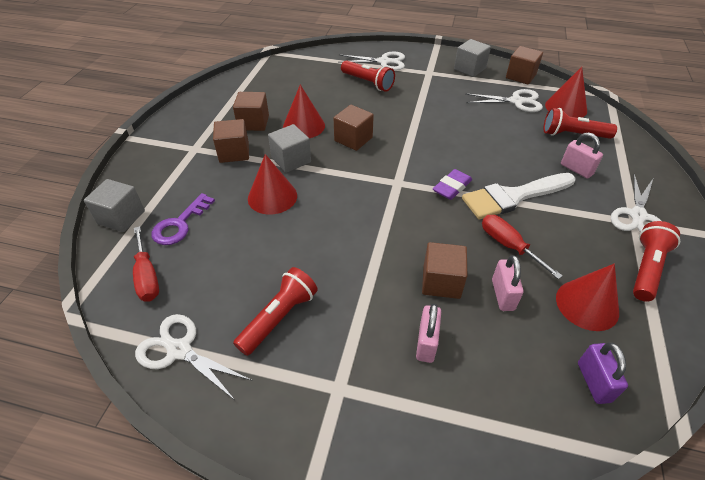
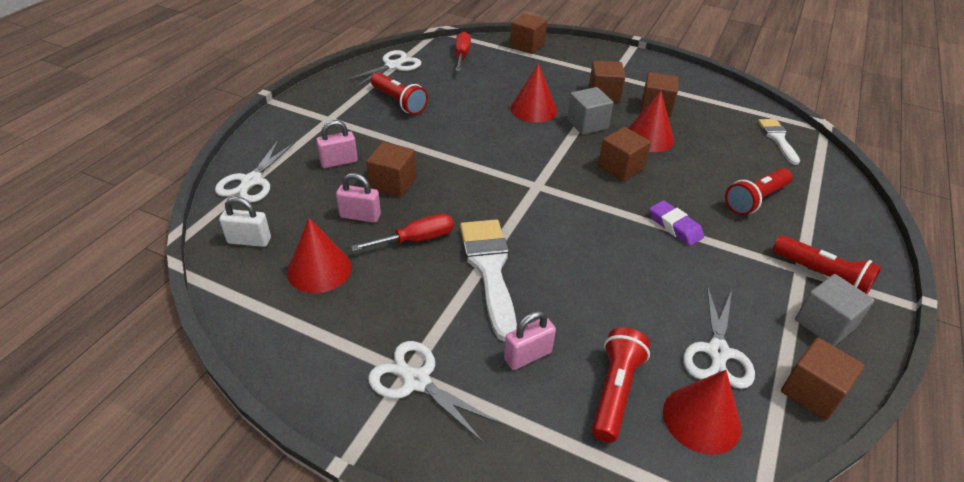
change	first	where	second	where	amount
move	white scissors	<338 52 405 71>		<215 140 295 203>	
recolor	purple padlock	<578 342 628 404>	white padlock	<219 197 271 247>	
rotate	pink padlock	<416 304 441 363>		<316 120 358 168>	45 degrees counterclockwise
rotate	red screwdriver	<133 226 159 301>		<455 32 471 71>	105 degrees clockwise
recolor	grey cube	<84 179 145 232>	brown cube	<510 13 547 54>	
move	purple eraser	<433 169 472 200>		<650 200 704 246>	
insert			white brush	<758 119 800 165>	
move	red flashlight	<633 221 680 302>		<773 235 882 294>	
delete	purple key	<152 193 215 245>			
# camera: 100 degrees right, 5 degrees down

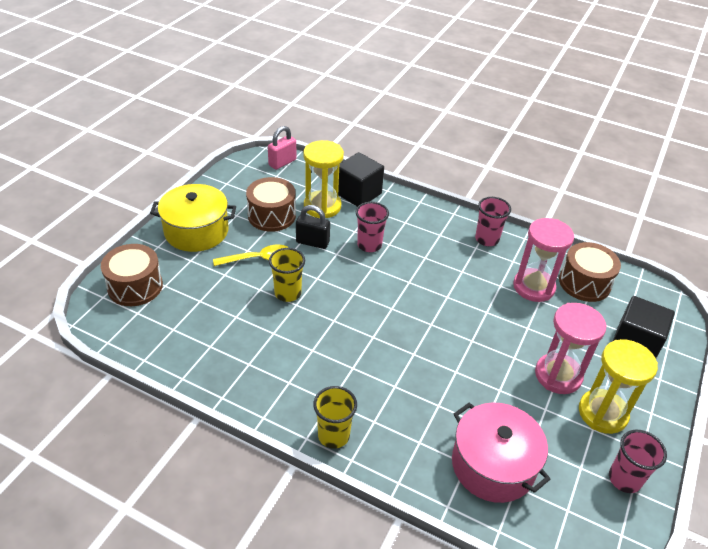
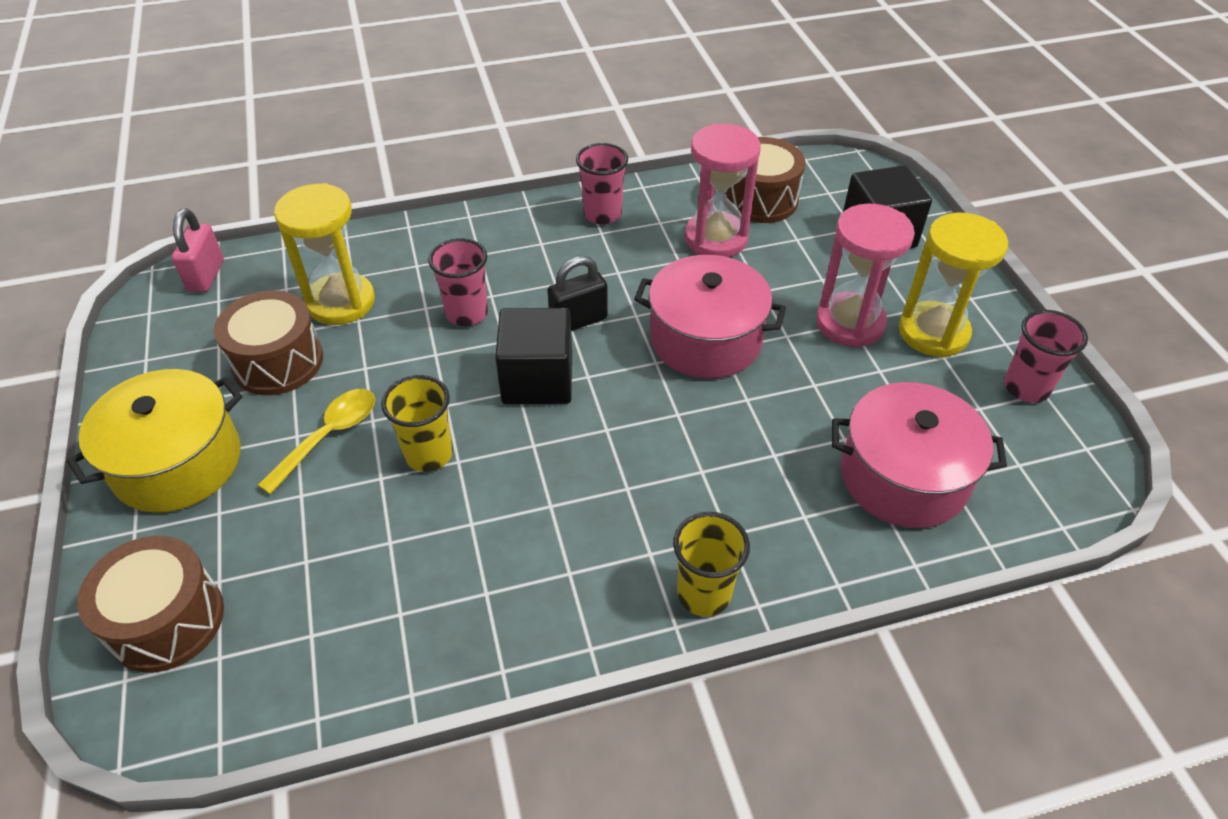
change	first	where	second	where	amount
move	black cube	<338 152 384 207>		<495 308 572 404>	
move	black padlock	<296 205 330 249>		<547 256 608 331>	
insert			pink pot	<634 255 786 378>	
# camera: 40 degrees left, 5 degrees up

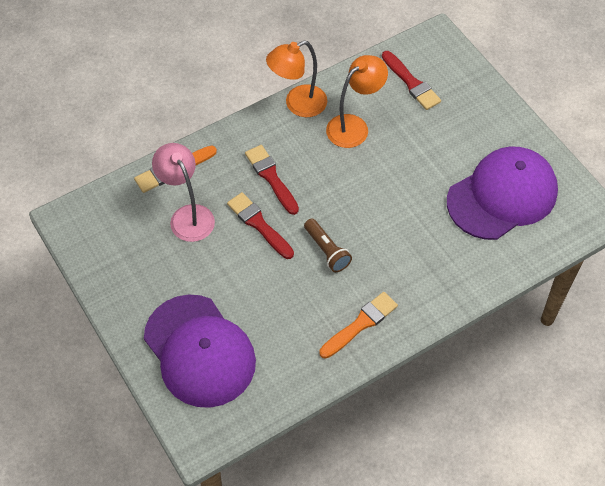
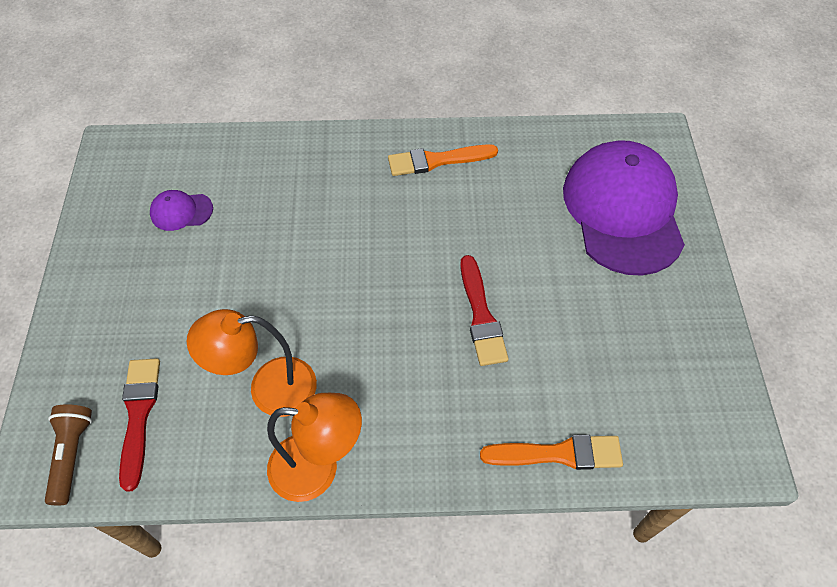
change	first	where	second	where	amount
move	brown flashlight	<304 219 352 272>		<45 404 92 505>	
resize	purple cap	<447 146 558 240>		<150 190 213 231>	x0.40
delete	pink lamp	<152 143 215 242>			
delete	red brush	<245 145 299 215>			
# camera: 150 degrees left, 0 degrees up

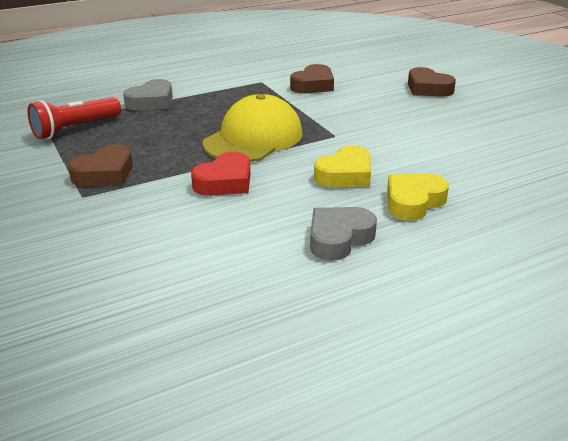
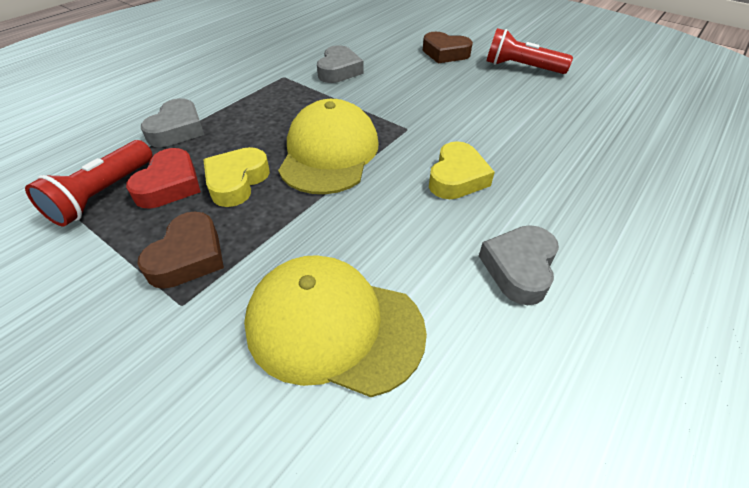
change	first	where	second	where	amount
move	red heart	<191 152 250 196>		<126 148 201 209>	
move	yellow heart	<387 174 449 221>		<203 147 270 207>	
insert			yellow cap	<244 255 427 397>	
recolor	brown heart	<290 64 334 93>	grey heart	<317 45 364 83>	
insert			red flashlight	<486 28 573 74>	
# camera: 25 degrees left, 15 degrees up

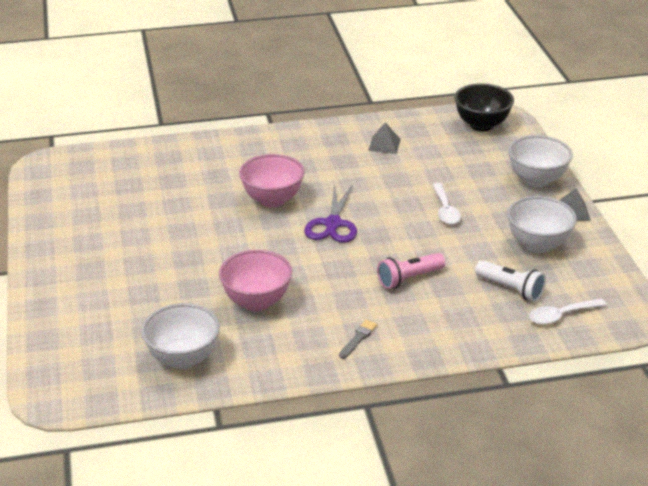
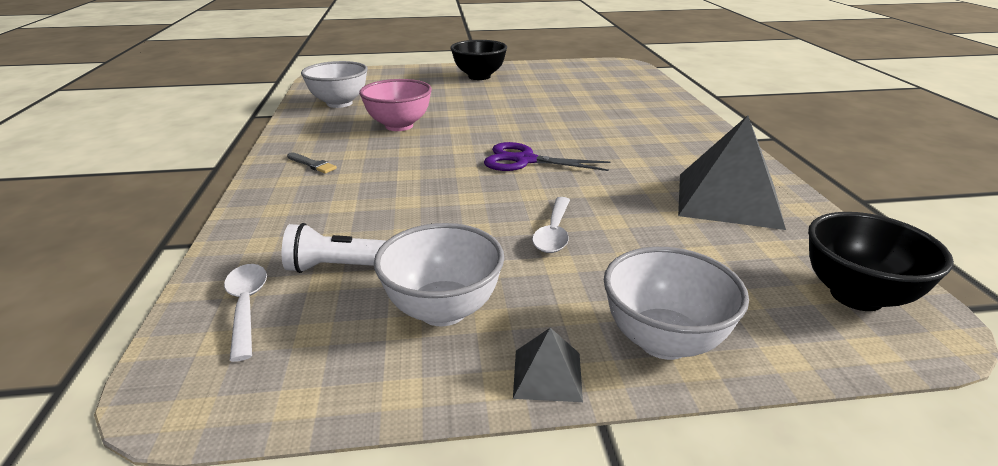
change	first	where	second	where	amount
rotate	white flashlight	<475 260 546 302>		<282 223 387 273>	45 degrees clockwise
insert			black bowl	<451 40 507 80>	
rotate	white spoon	<433 183 461 224>		<532 197 570 253>	75 degrees counterclockwise
resize	grey pyramid	<368 122 401 154>		<678 115 786 230>	x2.21
delete	pink bowl	<239 154 305 208>			
delete	pink flashlight	<377 253 445 289>			
# camera: 95 degrees right, 5 degrees down

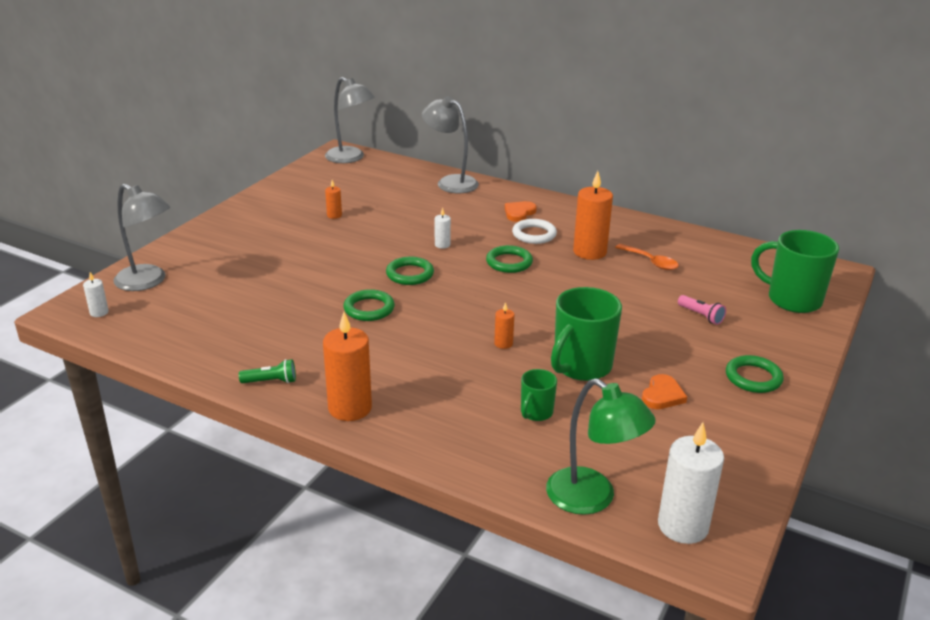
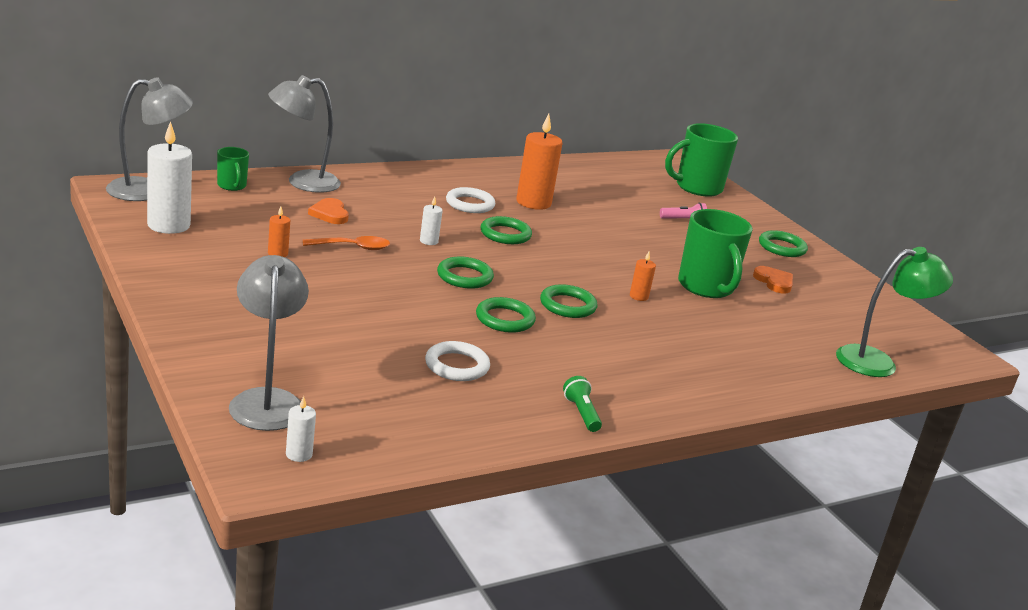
change	first	where	second	where	amount
move	white candle	<658 422 724 544>		<147 121 192 234>	
move	green mug	<521 369 557 421>		<217 147 249 191>	
rotate	grey lamp	<113 184 170 291>		<229 255 309 431>	75 degrees counterclockwise
move	orange spoon	<615 244 679 270>		<303 236 390 250>	
move	orange heart	<505 201 537 222>		<308 198 349 224>	
insert			white ring	<425 341 490 381>	
insert			green ring	<540 284 597 318>	
rotate	green flashlight	<239 359 296 383>		<563 376 602 432>	45 degrees counterclockwise
delete	orange candle	<323 312 372 421>			
# camera: 60 degrees left, 5 degrees down

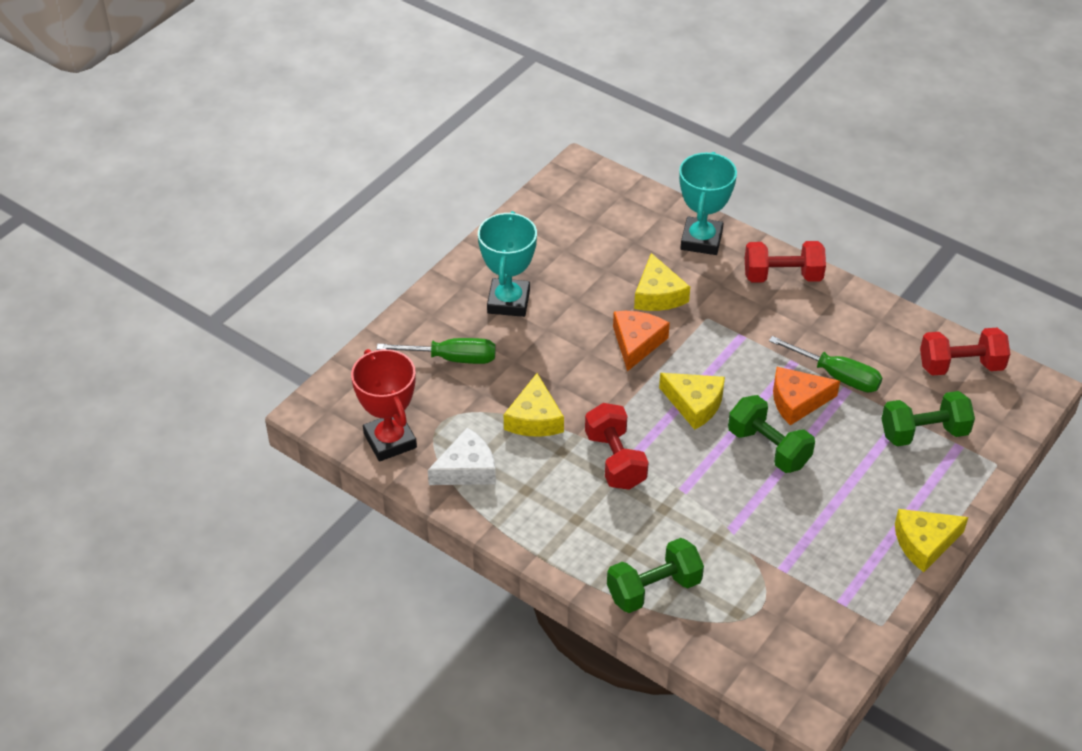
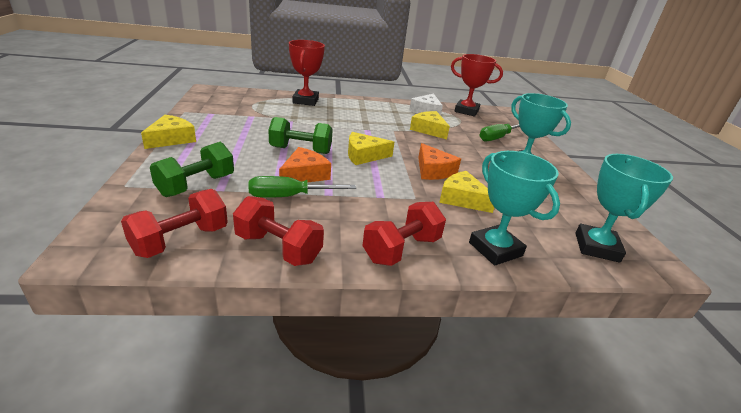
change	first	where	second	where	amount
move	red dumbbell	<585 403 649 490>		<233 196 324 266>	
replace	green dumbbell	<607 538 704 613>	red trophy	<289 40 325 106>	
insert			turquoise trophy	<575 154 673 263>	
# camera: 135 degrees right, 15 degrees down

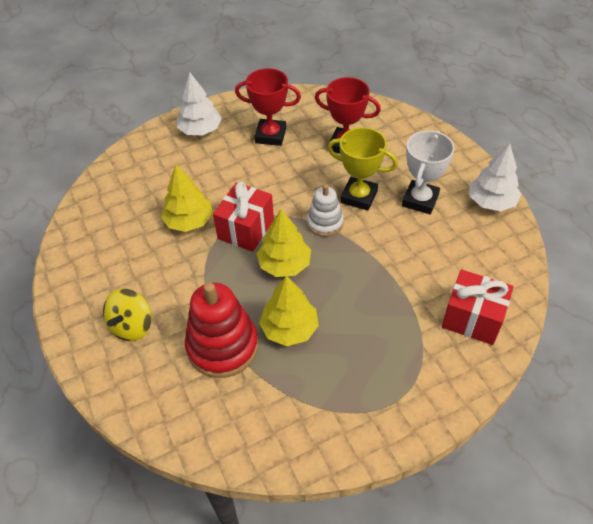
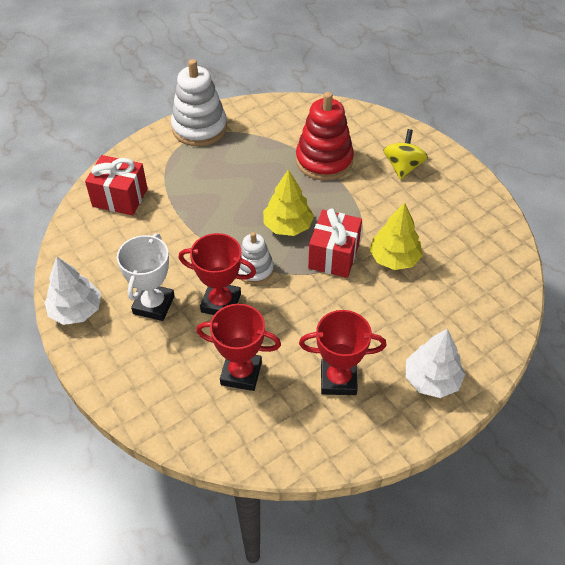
change	first	where	second	where	amount
insert			white stacking toy	<171 59 227 146>	
recolor	yellow trophy	<327 127 398 211>	red trophy	<179 233 256 315>	
delete	yellow tree	<259 276 319 346>			
# camera: 170 degrees right, 0 degrees up

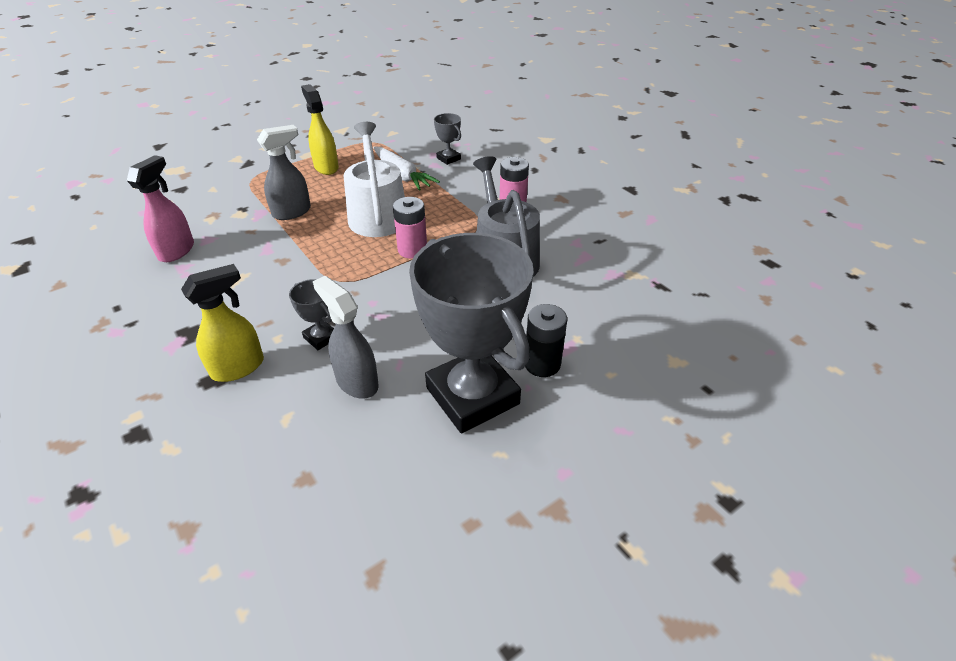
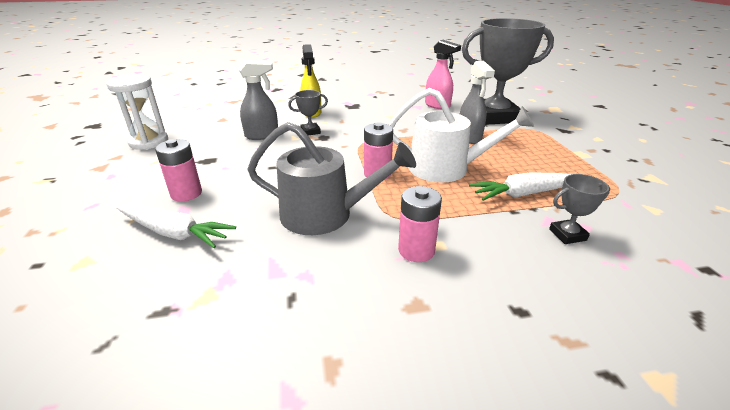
change	first	where	second	where	amount
insert			white hourglass	<106 74 168 150>	
insert			white carrot	<116 204 236 248>	
recolor	black battery	<525 304 567 377>	pink battery	<155 139 202 201>	
move	grey trophy	<409 233 534 433>		<462 18 554 125>	
delete	yellow spray bottle	<301 84 339 175>			
# camera: 115 degrees right, 10 degrees down

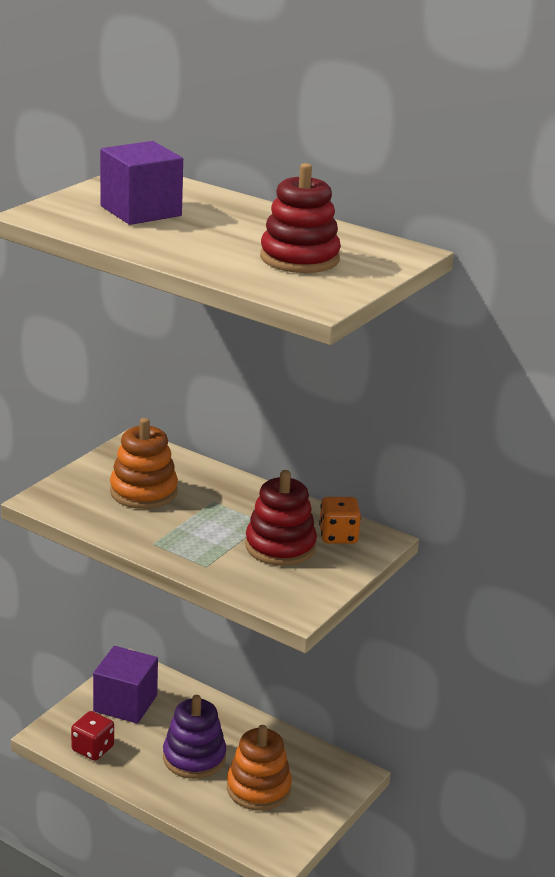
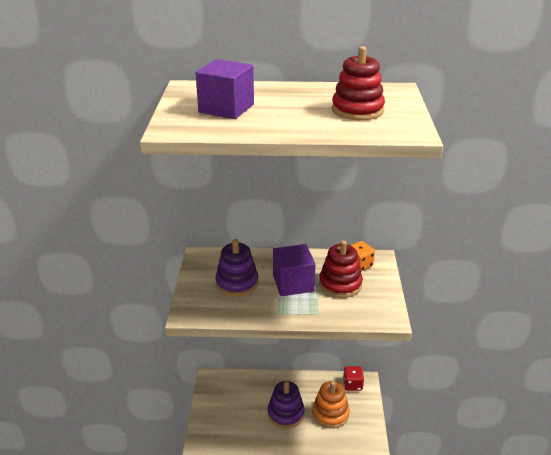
change	first	where	second	where	amount
recolor	orange stacking toy	<110 418 178 509>	purple stacking toy	<215 239 258 296>	
move	purple cube	<93 646 158 724>		<273 244 316 296>	
move	red dice	<71 711 114 761>		<343 366 364 391>	
# camera: 30 degrees left, 5 degrees up

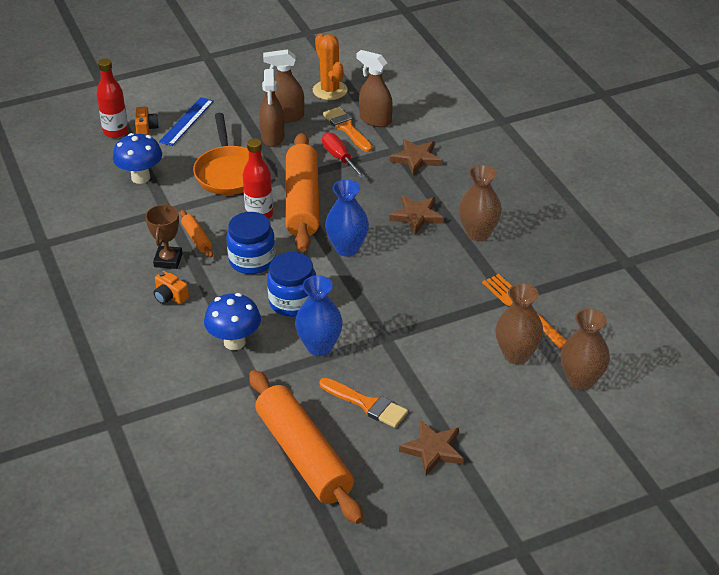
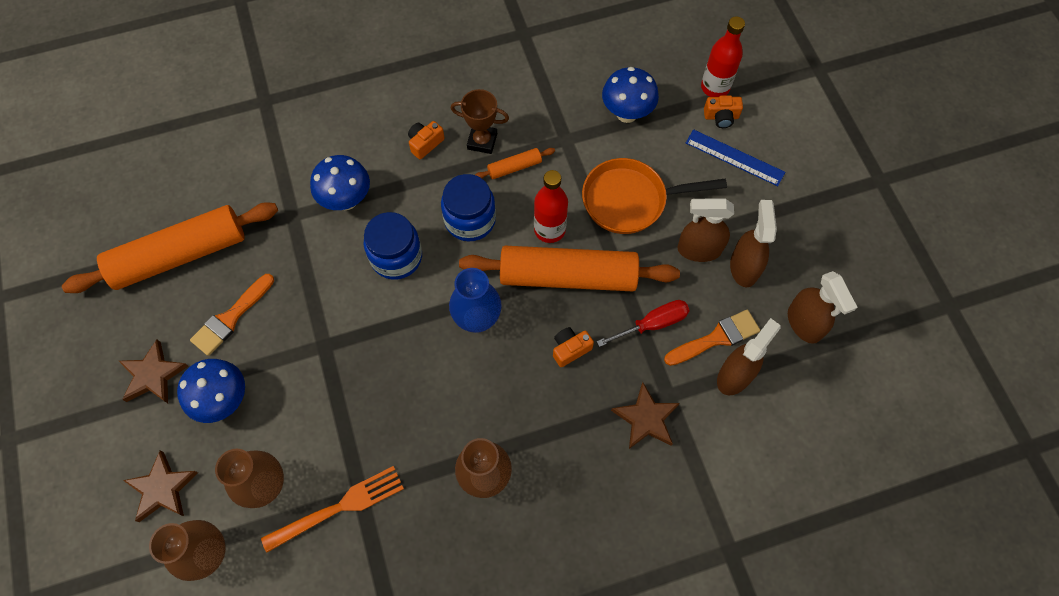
change	first	where	second	where	amount
move	brown star	<389 195 444 235>		<123 451 198 522>	
insert			blue mushroom	<177 359 245 423>	
insert			orange camera	<553 327 594 367>	
replace	orange cactus	<313 34 348 100>	brown spray bottle	<788 271 858 344>	
delete	blue vase	<295 275 343 356>			
# camera: 95 degrees right, 25 degrees up

